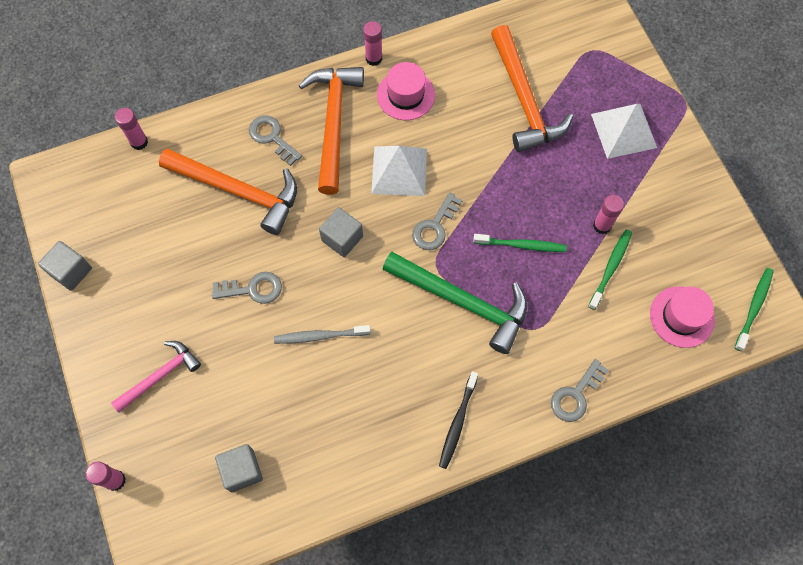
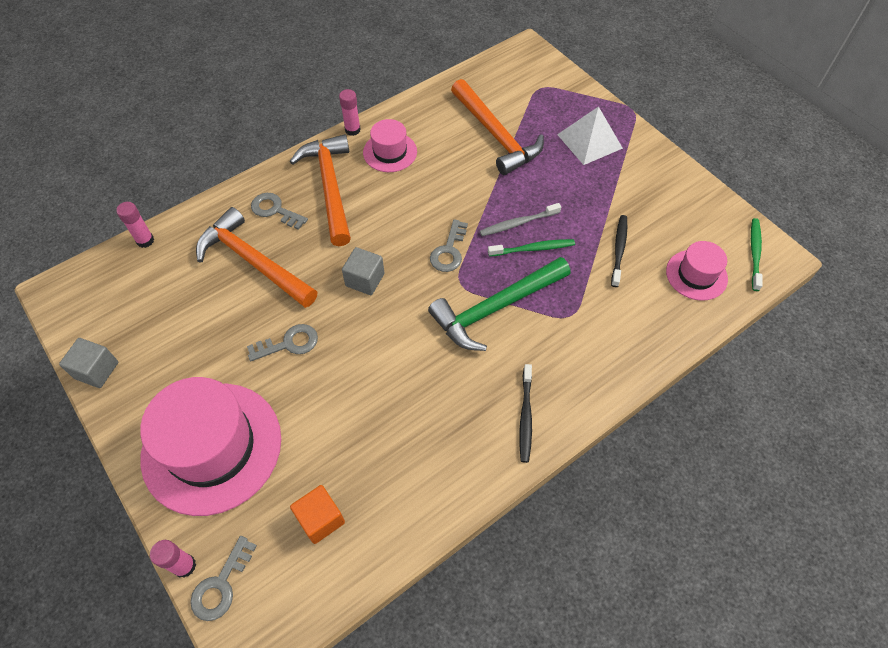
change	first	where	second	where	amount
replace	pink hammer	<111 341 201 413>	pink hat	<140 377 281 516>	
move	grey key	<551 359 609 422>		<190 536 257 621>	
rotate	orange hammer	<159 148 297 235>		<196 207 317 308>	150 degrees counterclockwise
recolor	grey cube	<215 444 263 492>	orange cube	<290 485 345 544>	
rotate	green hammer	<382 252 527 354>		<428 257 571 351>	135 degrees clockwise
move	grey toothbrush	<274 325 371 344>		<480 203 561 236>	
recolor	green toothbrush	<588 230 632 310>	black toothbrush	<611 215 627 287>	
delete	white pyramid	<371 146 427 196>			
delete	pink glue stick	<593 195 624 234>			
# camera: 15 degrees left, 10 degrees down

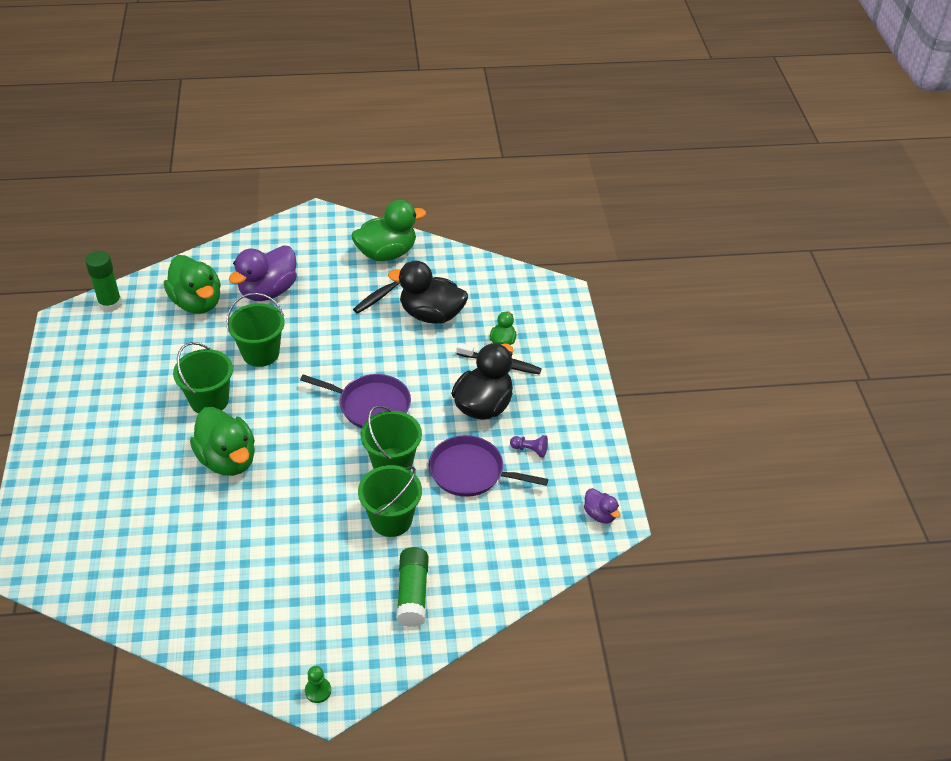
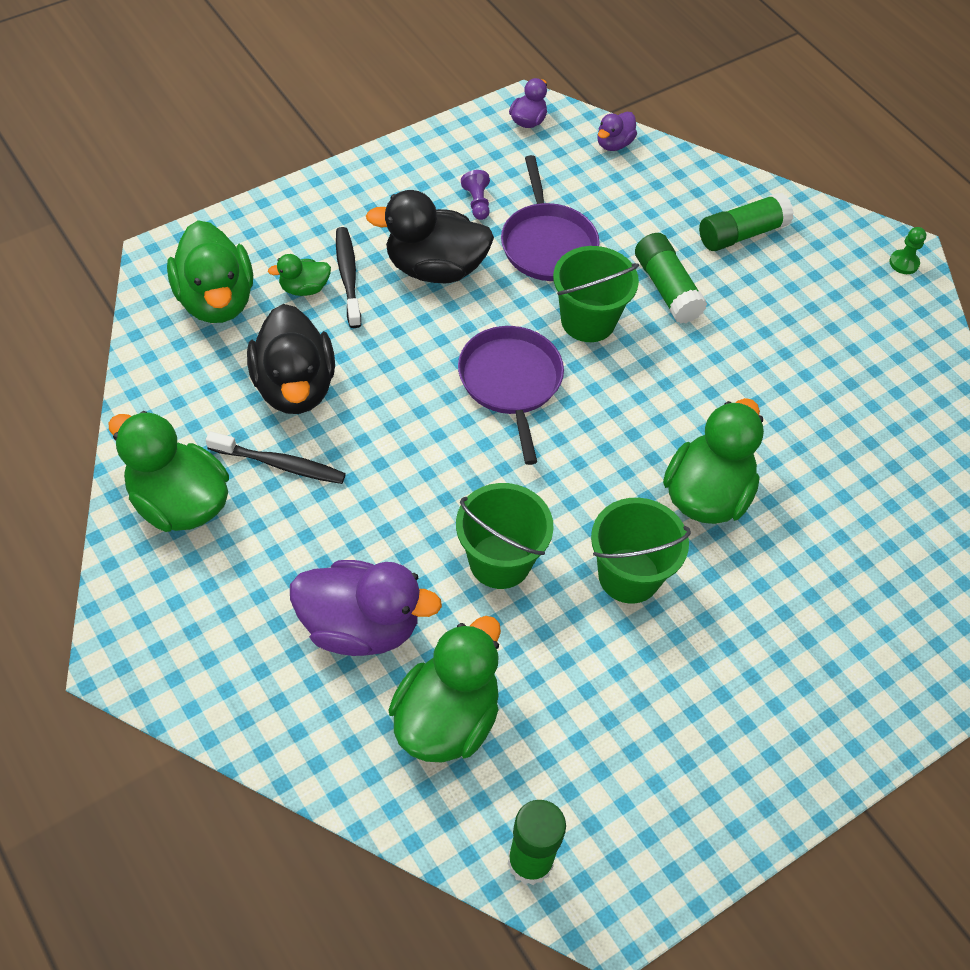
change	first	where	second	where	amount
insert			green duck	<167 220 253 323>	
insert			purple duck	<598 112 637 151>	
replace	green bucket	<358 465 422 537>	green glue stick	<635 233 707 324>	
# camera: 120 degrees left, 10 degrees up

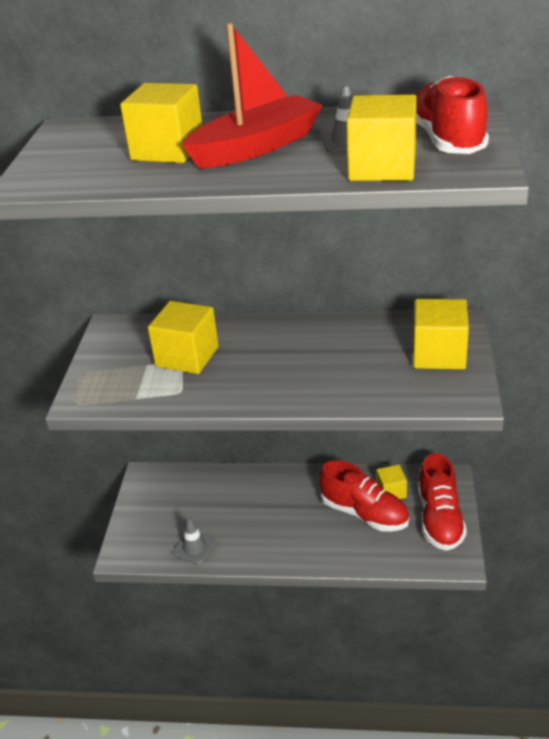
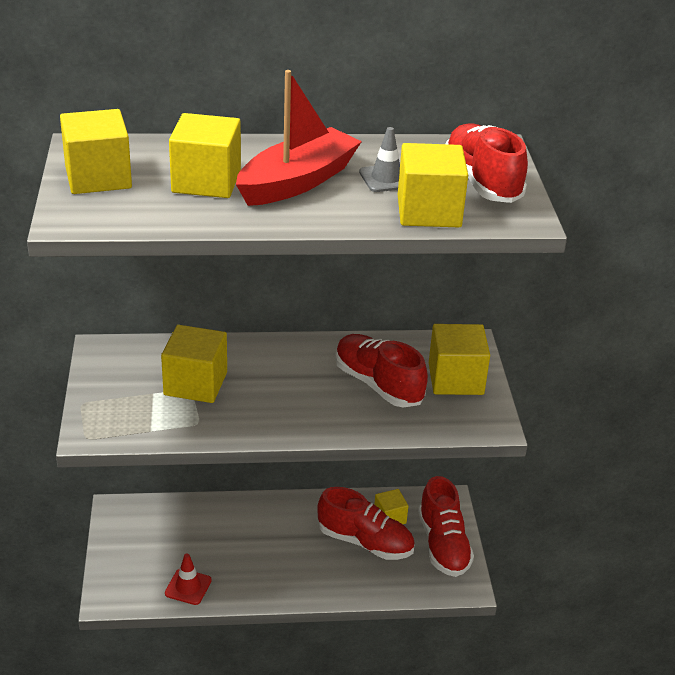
change	first	where	second	where	amount
insert			yellow cube	<60 109 132 194>	
recolor	grey traffic cone	<172 517 217 565>	red traffic cone	<165 554 212 605>	
insert			red shoe	<335 334 428 407>	
# camera: 15 degrees left, 0 degrees up

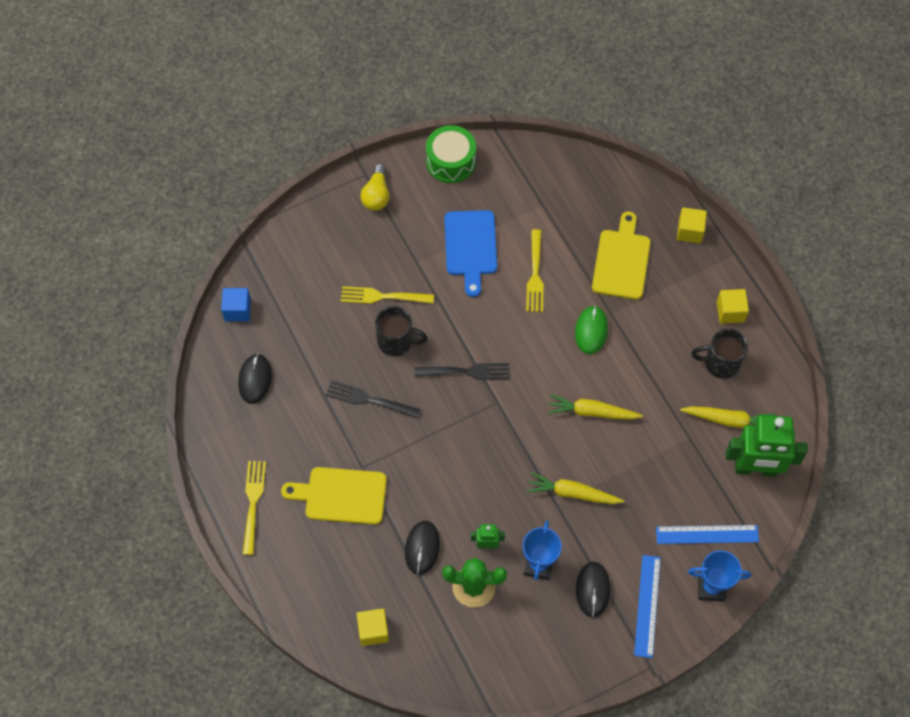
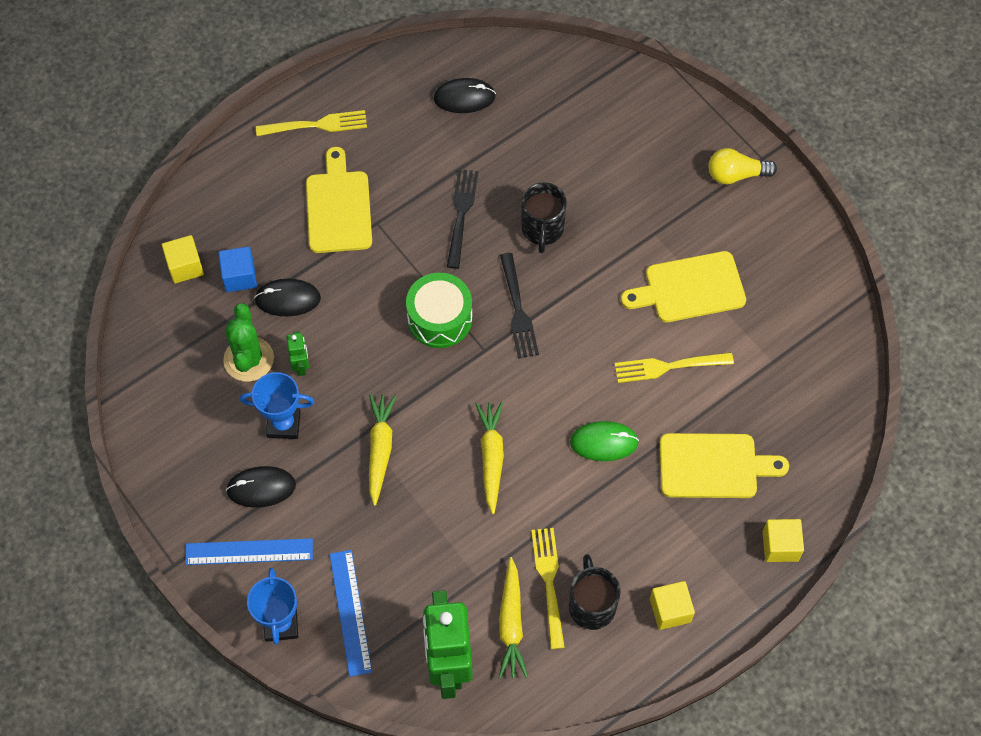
change	first	where	second	where	amount
move	blue cube	<221 288 251 321>		<218 247 257 292>	
move	green drum	<426 125 476 183>		<406 273 473 348>	
move	yellow fork	<341 286 434 304>		<531 528 565 649>	
recolor	blue cutting board	<444 210 497 297>	yellow cutting board	<621 251 746 322>	
# camera: 80 degrees right, 0 degrees up

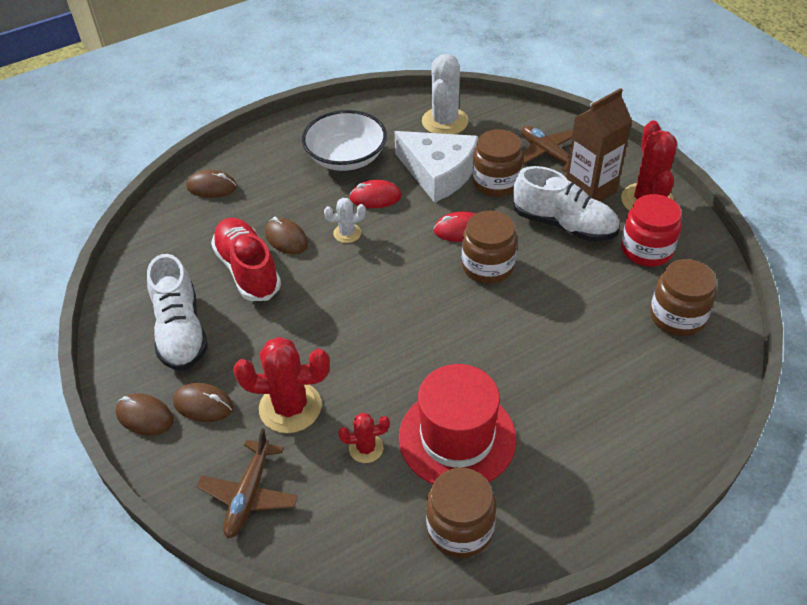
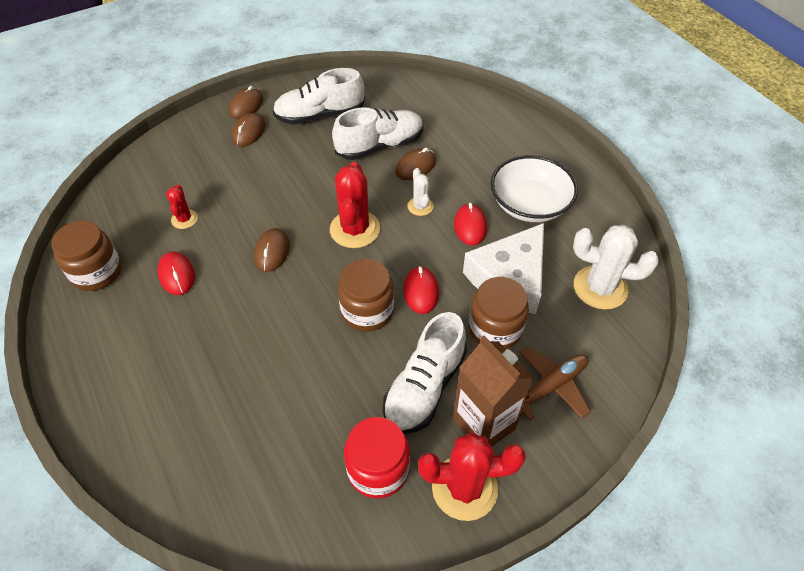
change	first	where	second	where	amount
replace	red hat	<399 364 516 484>	red mouse	<157 251 195 295>	
move	brown mouse	<186 170 237 198>		<254 228 290 272>	
move	red cactus	<233 337 330 433>		<330 162 380 248>	
recolor	red shoe	<211 218 281 301>	white shoe	<332 107 423 160>	
delete	brown plane	<196 428 298 539>			
delete	brown jar	<650 259 717 336>			
# camera: 90 degrees right, 5 degrees up

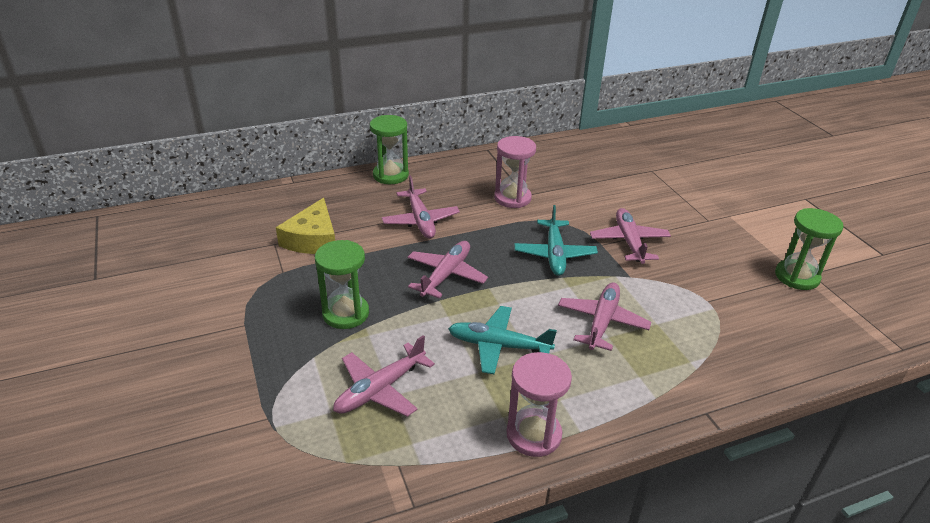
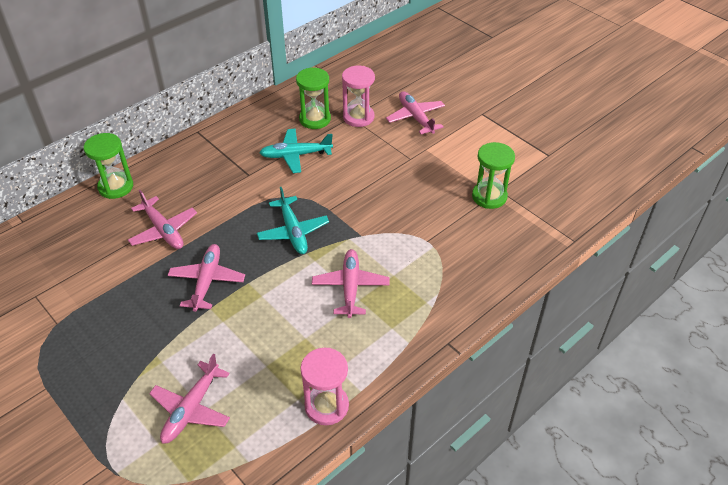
change	first	where	second	where	amount
move	turquoise plane	<448 306 557 374>		<259 129 333 173>	
move	green hourglass	<315 240 369 329>		<296 67 331 129>	
move	pink hourglass	<494 136 536 208>		<342 66 375 127>	
move	pink plane	<590 208 671 264>		<386 91 445 134>	
delete	yellow cheese	<276 198 335 254>			
# camera: 20 degrees left, 10 degrees up

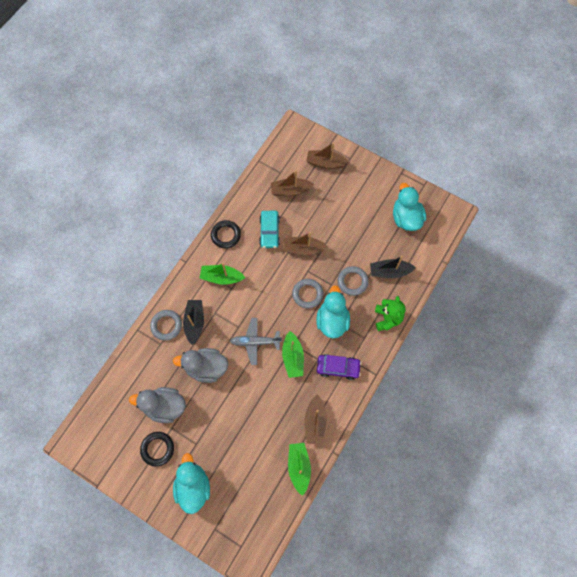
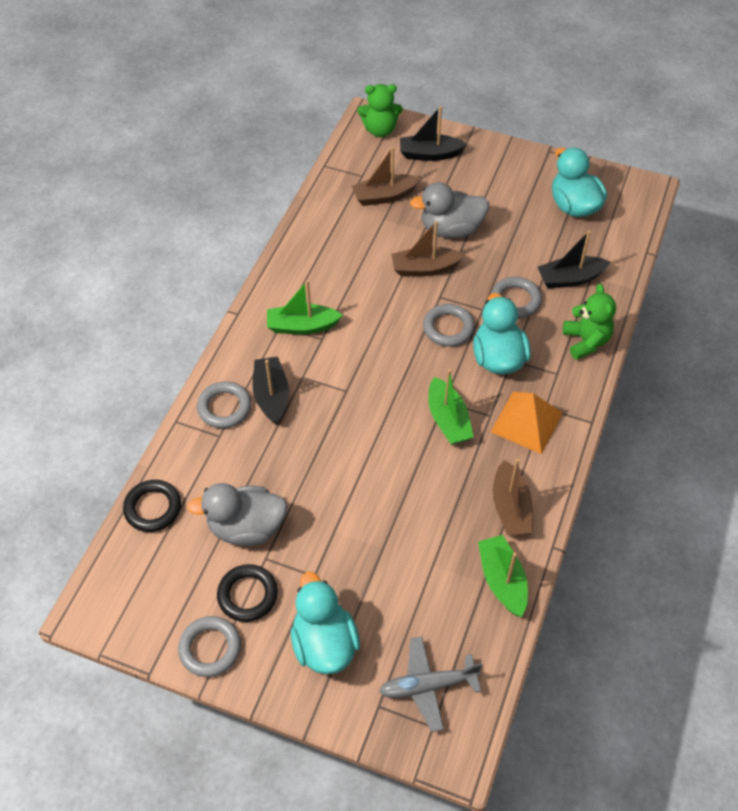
change	first	where	second	where	amount
move	black ring	<211 220 241 248>		<123 480 181 532>	
insert			grey ring	<178 616 241 677>	
insert			green teddy bear	<357 84 403 137>	
move	grey plane	<230 318 282 365>		<379 636 482 732>	
recolor	brown boat	<306 142 349 169>	black boat	<400 106 467 161>	
move	grey duck	<173 348 229 383>		<410 182 489 238>	
replace	purple car	<317 354 361 380>	orange pyramid	<491 392 563 454>	
delete	turquoise car	<259 211 280 248>			
# camera: 10 degrees left, 15 degrees down

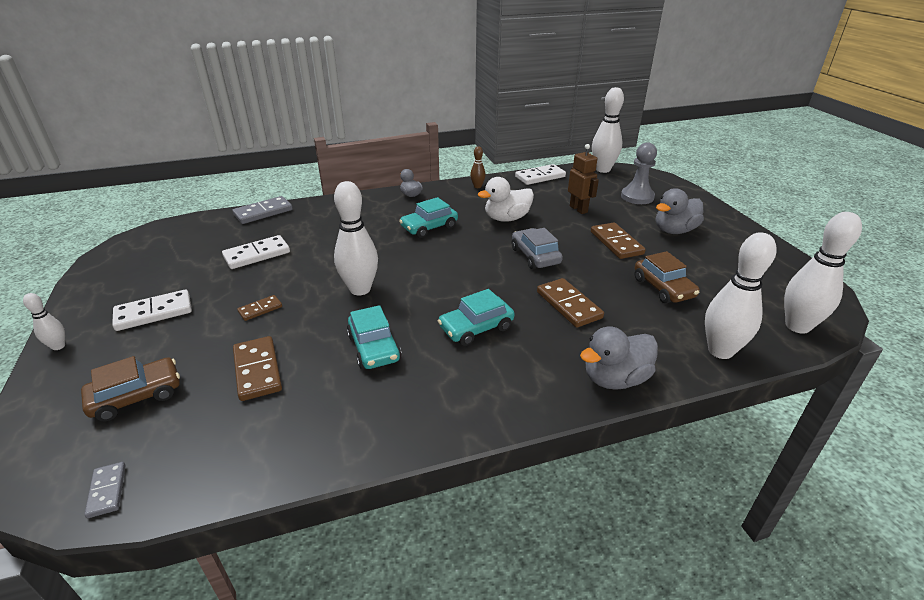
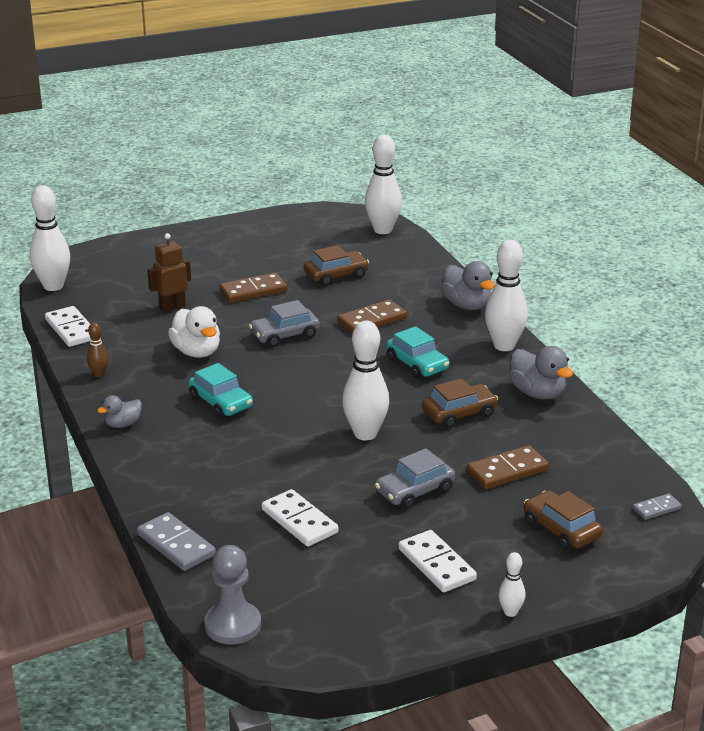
change	first	where	second	where	amount
move	grey pawn	<621 142 657 204>		<205 545 261 645>	
replace	brown domino	<237 295 282 321>	grey car	<375 448 455 509>	
recolor	turquoise car	<347 305 402 369>	brown car	<422 378 498 428>	
move	white bowling pin	<705 232 777 359>		<485 240 528 351>	
move	grey duck	<656 188 704 234>		<509 346 573 399>	
# camera: 95 degrees left, 5 degrees down

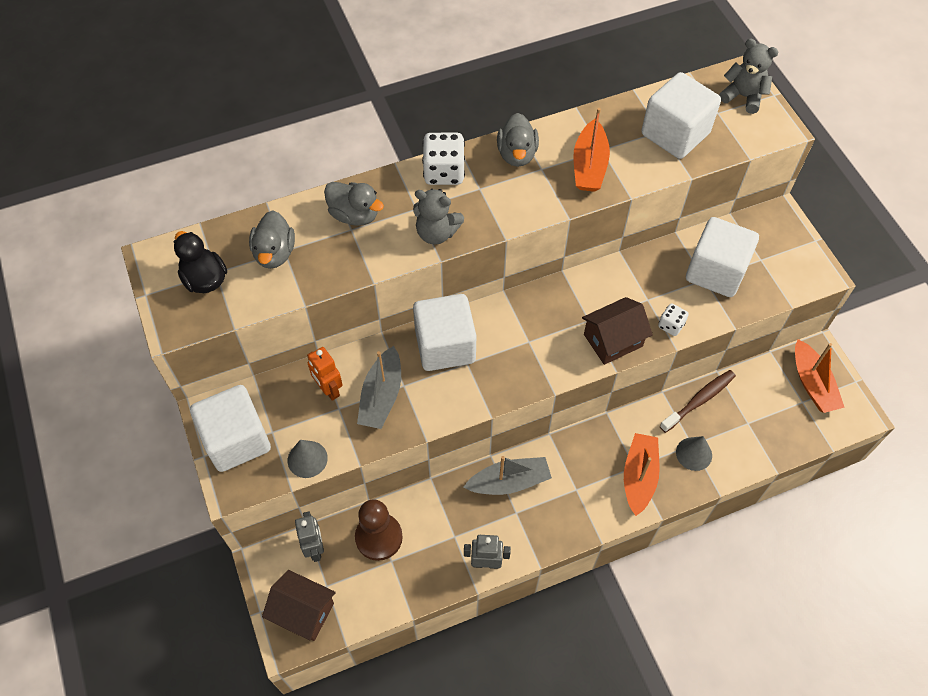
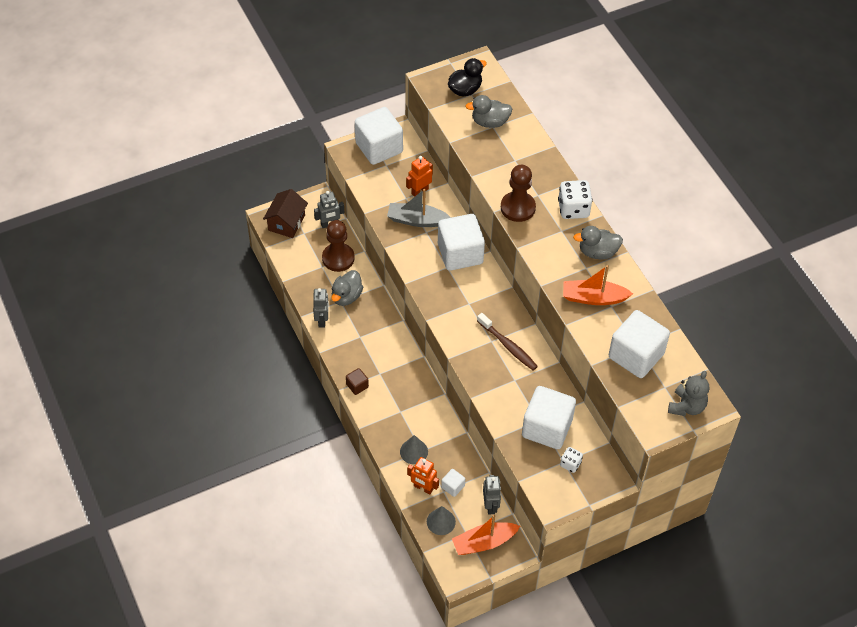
change	first	where	second	where	amount
move	grey duck	<324 182 384 226>		<331 270 363 306>	
insert			brown cube	<346 368 369 395>	
insert			orange robot	<407 457 439 494>	
move	grey cone	<288 440 328 478>		<427 506 456 535>	
insert			white cube	<441 469 465 497>	
move	brown toothbrush	<660 370 736 433>		<477 313 538 370>	
insert			grey robot	<483 475 501 514>	
replace	grey teddy bear	<413 189 464 245>	brown pawn	<501 165 536 222>	
move	white dice	<658 304 689 336>		<560 447 583 473>	
delete	grey boat	<464 456 552 495>			
delete	brown house	<582 297 653 365>			
delete	orange boat	<624 433 660 516>			
# camera: 85 degrees right, 5 degrees down

